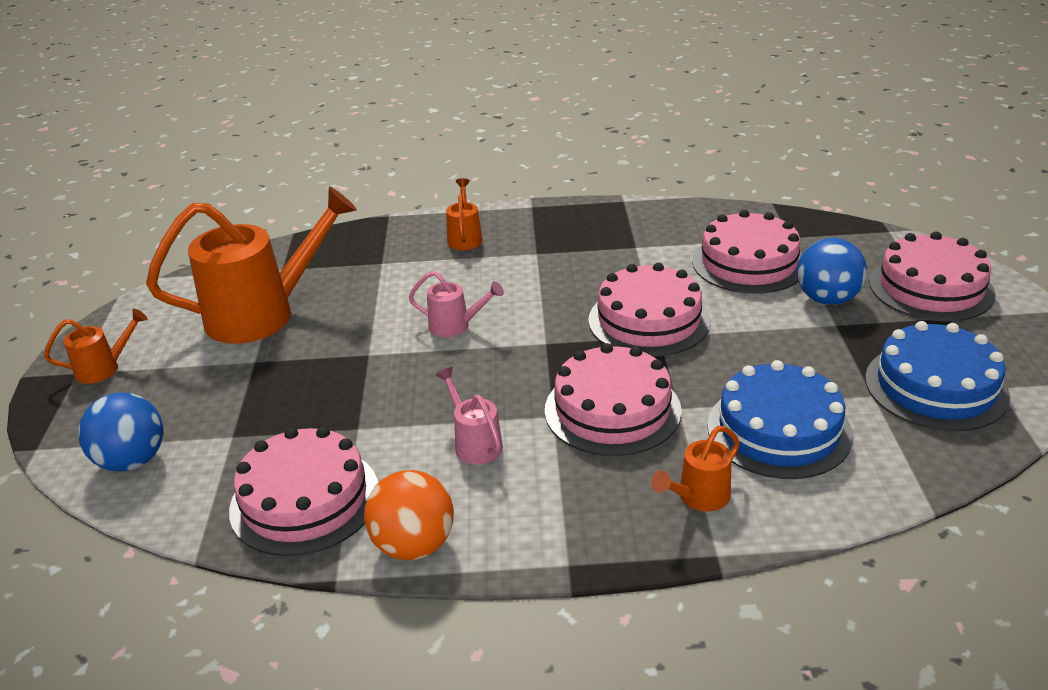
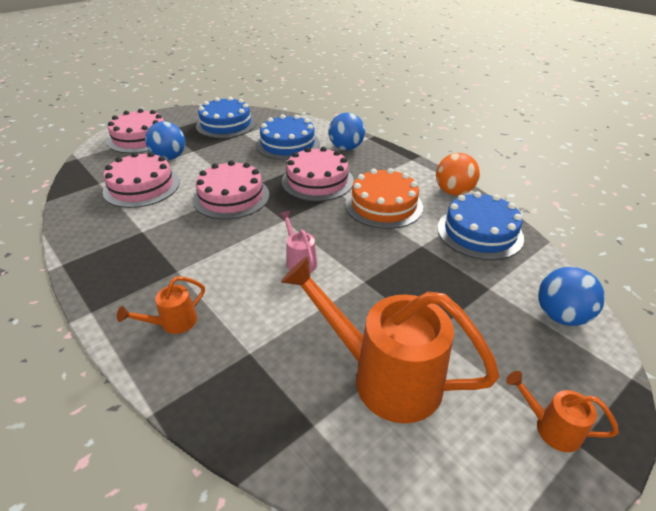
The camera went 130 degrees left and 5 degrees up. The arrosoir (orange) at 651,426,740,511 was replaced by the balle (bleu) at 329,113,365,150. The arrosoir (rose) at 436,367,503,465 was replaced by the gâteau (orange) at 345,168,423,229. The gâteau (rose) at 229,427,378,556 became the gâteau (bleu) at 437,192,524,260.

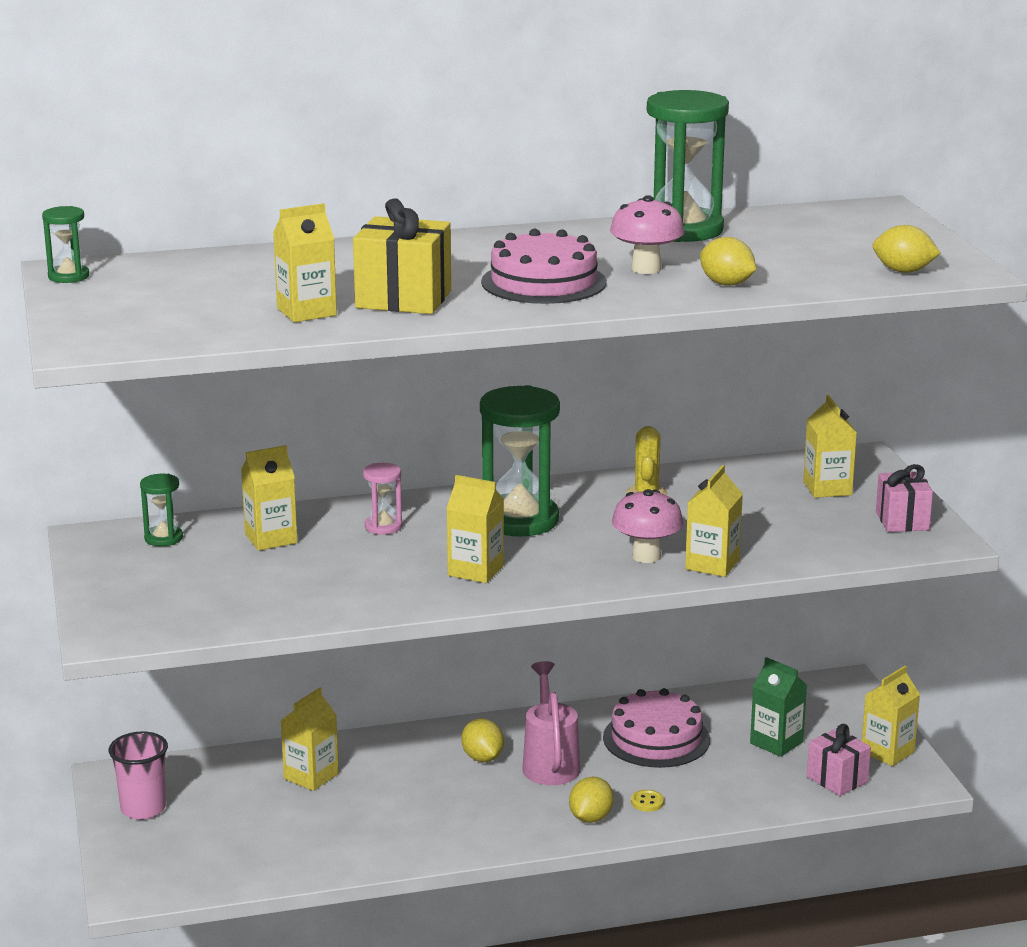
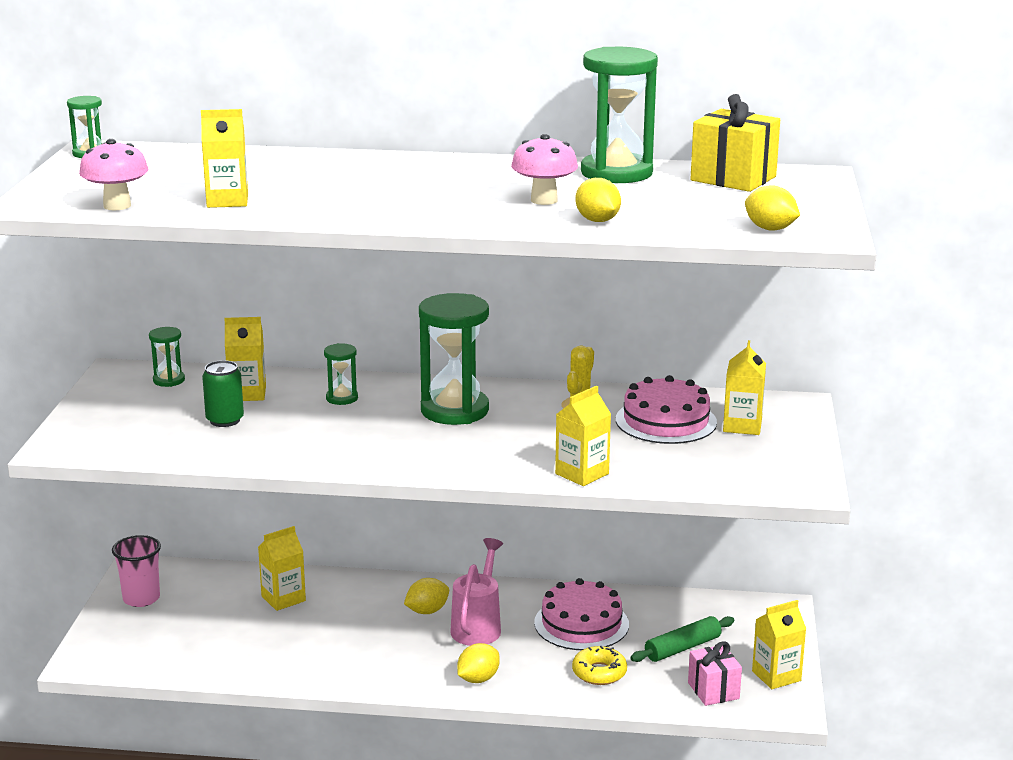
The camera went 20 degrees right and 0 degrees up. The champignon (rose) moved from 612,489,683,563 to 79,139,148,210. The canette (vert) at 202,360,244,427 appeared. The sablier (rose) at 363,463,402,535 became the sablier (vert) at 324,343,358,405. The citron (jaune) at 461,718,504,762 turned 60 degrees clockwise. The beignet (jaune) at 572,646,627,685 appeared. The gâteau (rose) moved from 481,228,607,304 to 616,375,717,444. The brique de lait (vert) at 750,657,807,757 was replaced by the rouleau à pâtisserie (vert) at 630,616,734,662. The cadeau (jaune) moved from 353,199,451,314 to 690,94,780,192. The brique de lait (jaune) at 446,475,504,583 disappeared. The bouton (jaune) at 631,790,664,812 disappeared. The cadeau (rose) at 876,464,933,532 disappeared.

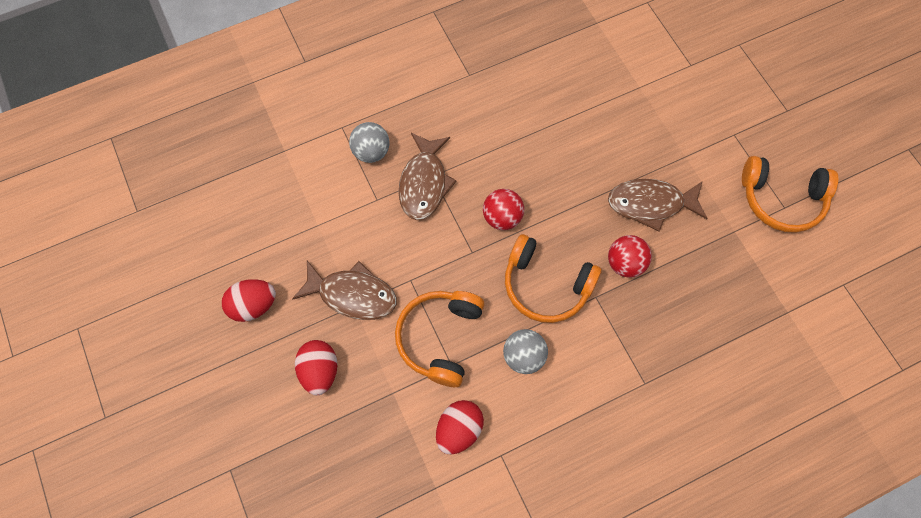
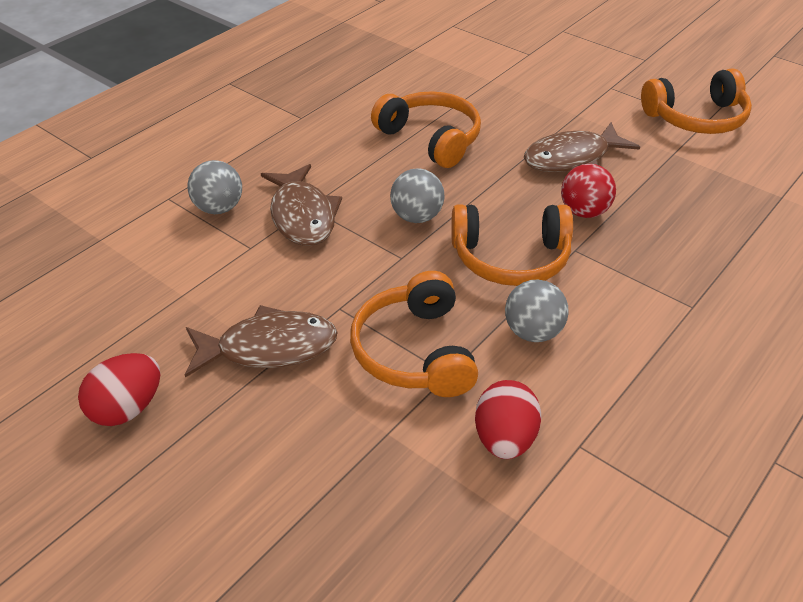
The camera went 25 degrees left and 25 degrees down. The casque audio (orange) at 371,91,481,168 appeared. The balle (rouge) at 483,189,524,230 became the balle (gris) at 390,169,444,223. The œuf (rouge) at 295,340,337,395 disappeared.

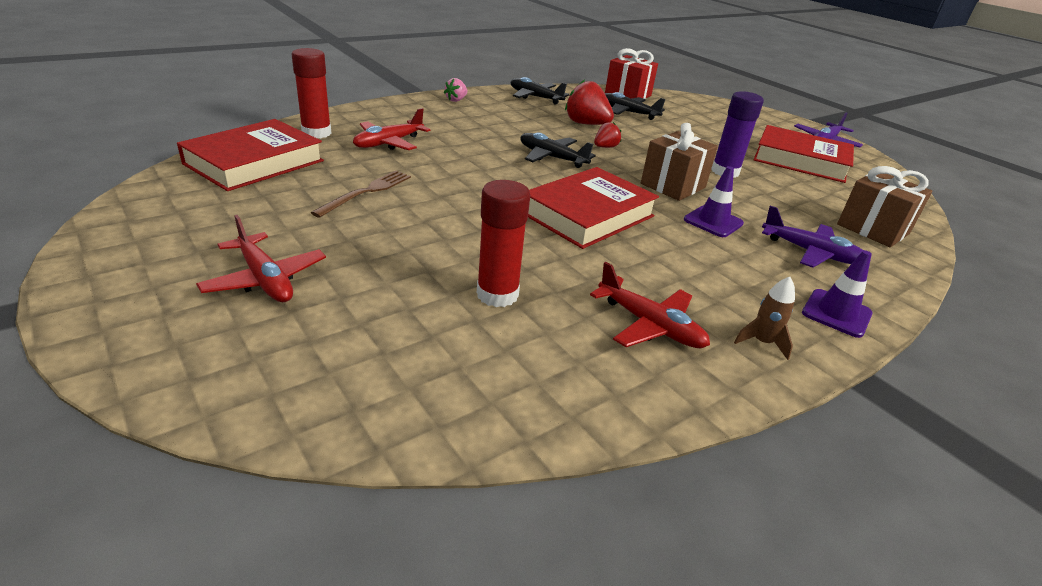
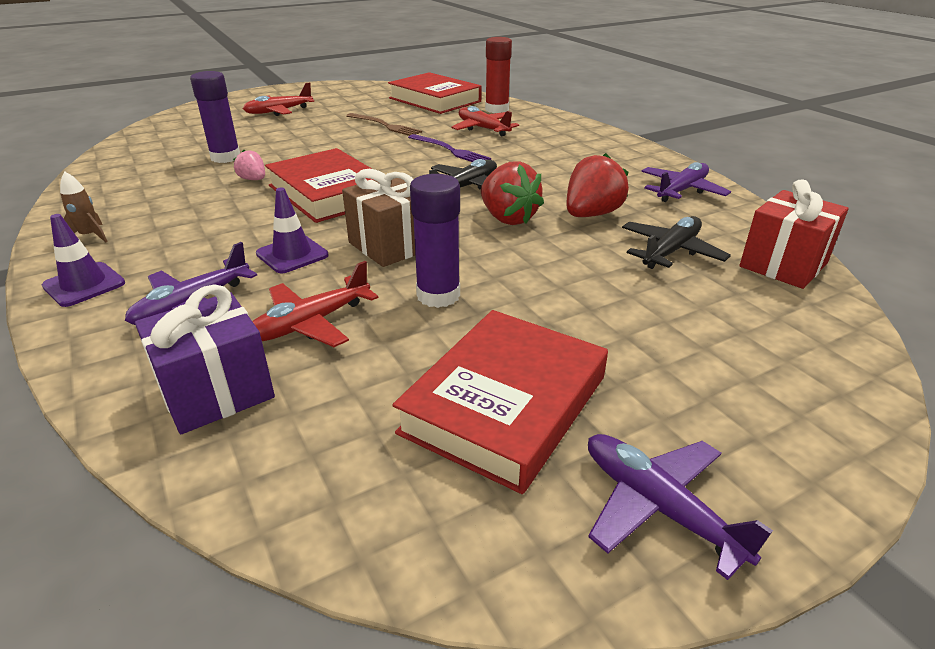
The camera went 100 degrees right and 0 degrees up. The cadeau (marron) at 837,166,932,247 became the cadeau (violet) at 135,284,275,434. The bâton de colle (rouge) at 477,180,530,307 became the bâton de colle (violet) at 190,71,240,163. The fraise (rose) moved from 444,78,467,102 to 233,150,265,180. The avion (rouge) moved from 590,262,710,348 to 252,261,378,347. The fourchette (violet) at 408,134,491,162 appeared. The fraise (rouge) at 594,122,621,148 changed to 1.81 times the size. The avion (noir) at 511,77,570,104 became the avion (violet) at 641,162,731,202.

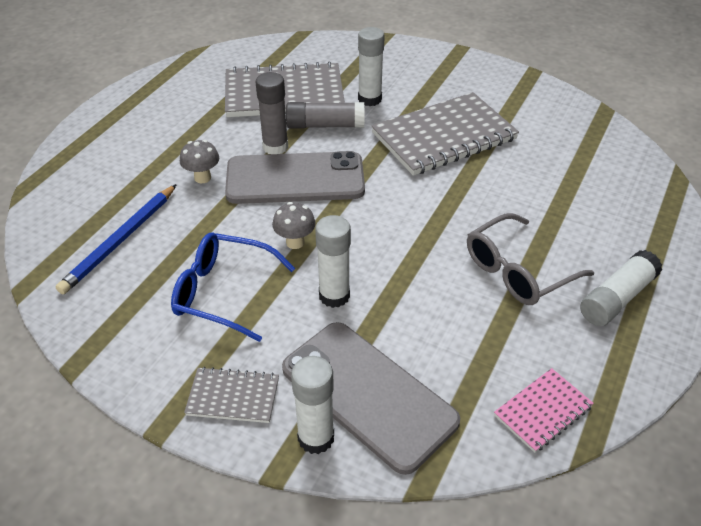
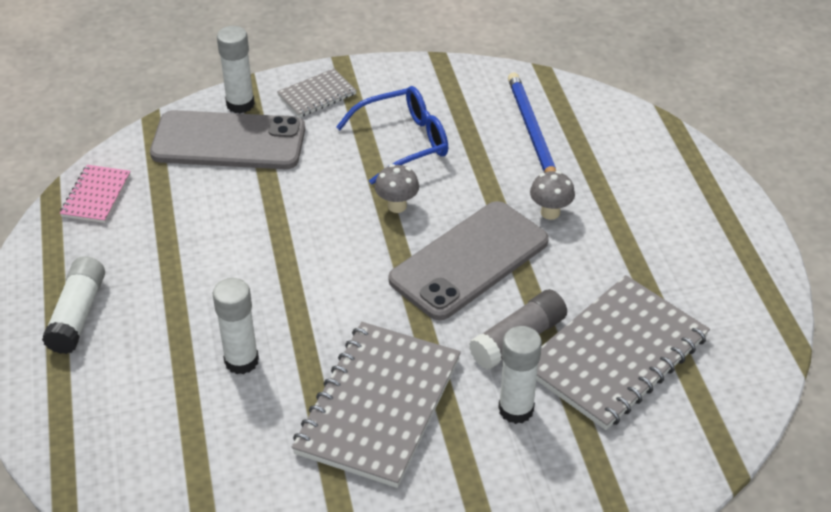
The camera went 140 degrees right and 0 degrees up. The bâton de colle (blanc) moved from 315,215,351,308 to 213,278,259,374. The bâton de colle (gris) at 256,72,288,154 disappeared. The lunettes (gris) at 467,213,594,305 disappeared.

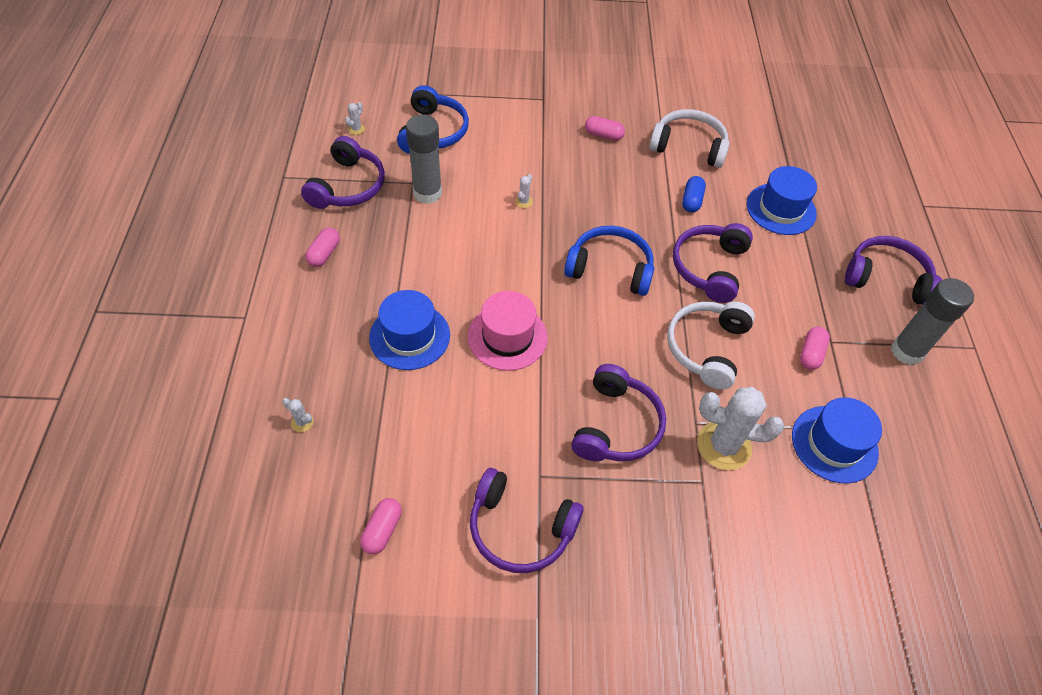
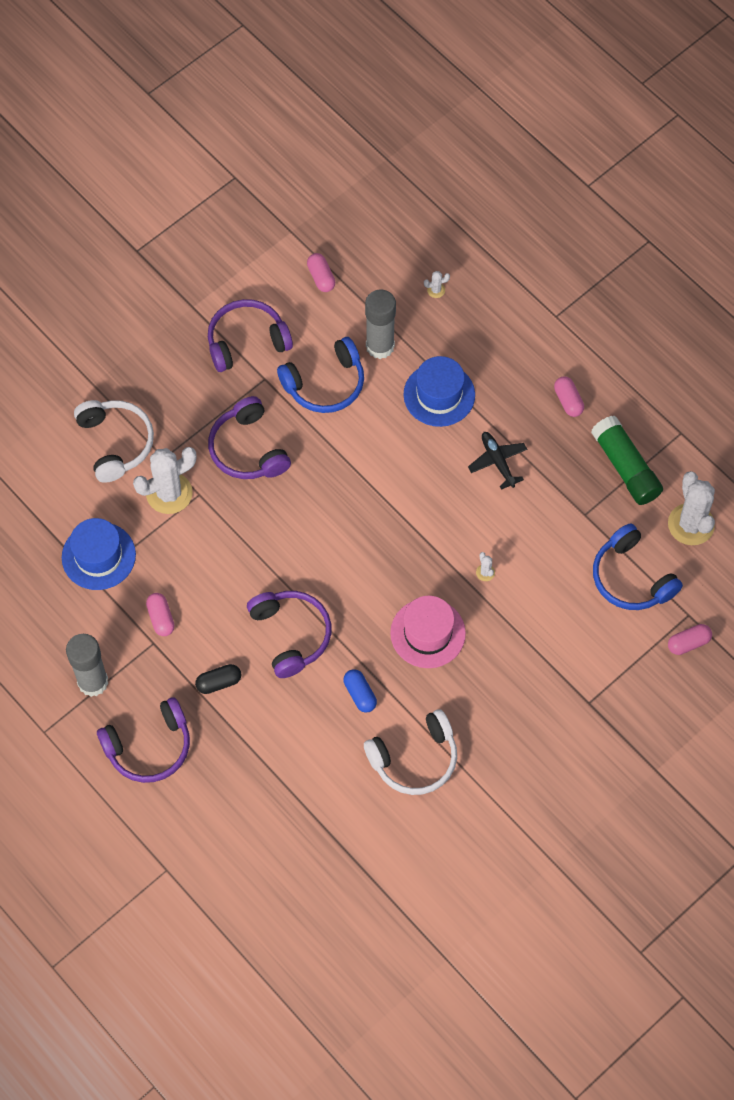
The camera went 140 degrees right and 10 degrees up. The casque audio (blanc) moved from 667,302,755,390 to 74,400,154,483. The gélule (noir) at 195,664,241,694 appeared. The casque audio (bleu) moved from 564,226,654,296 to 277,337,364,413. The bâton de colle (gris) moved from 406,115,442,204 to 365,290,396,359. The chapeau (rose) moved from 468,291,548,371 to 390,596,466,668. The avion (noir) at 468,432,527,490 appeared. The casque audio (violet) at 301,136,385,209 was replaced by the bâton de colle (vert) at 591,416,663,505. The cactus (blanc) at 345,102,365,135 changed to 2.47 times the size. The gélule (rose) moved from 585,116,625,141 to 668,624,712,655. The chapeau (bleu) at 747,166,817,235 disappeared.

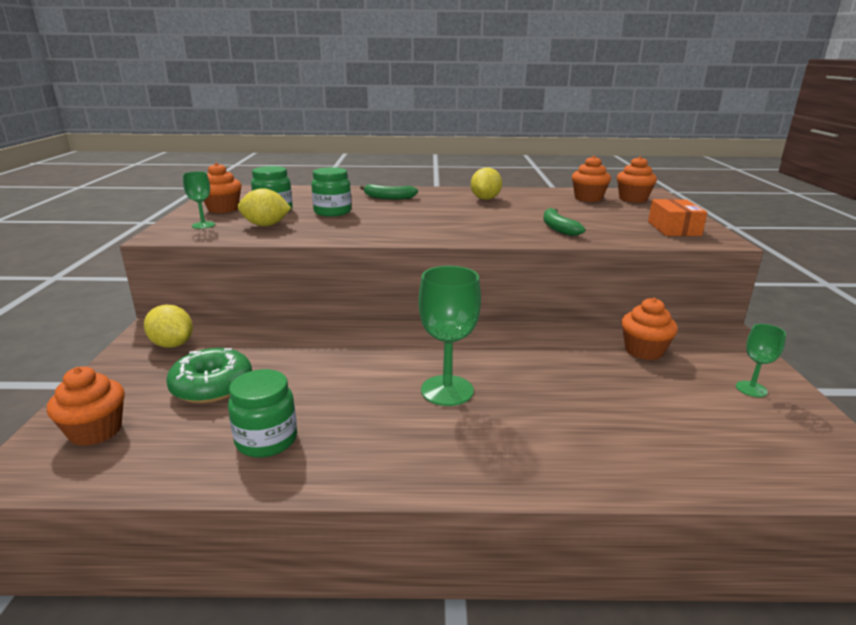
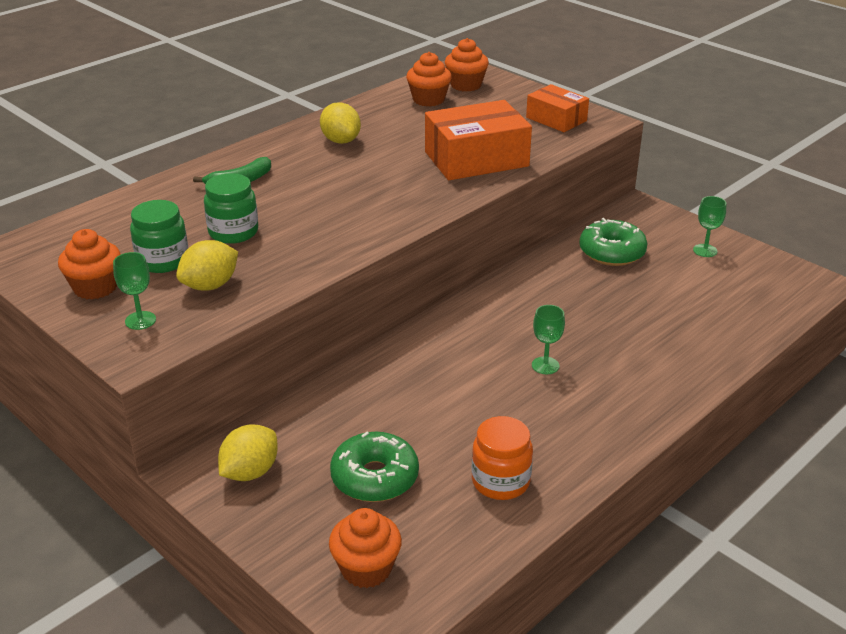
The camera went 45 degrees left and 10 degrees up. The citron (jaune) at 144,305,193,348 turned 45 degrees counterclockwise. The banane (vert) at 543,208,585,236 was replaced by the boîte (orange) at 425,100,532,180. The bocal (vert) at 228,369,297,458 became the bocal (orange) at 471,416,533,500. The verre à pied (vert) at 418,266,481,406 changed to 0.54 times the size. The muffin (orange) at 622,298,678,360 was replaced by the beignet (vert) at 579,218,648,266.

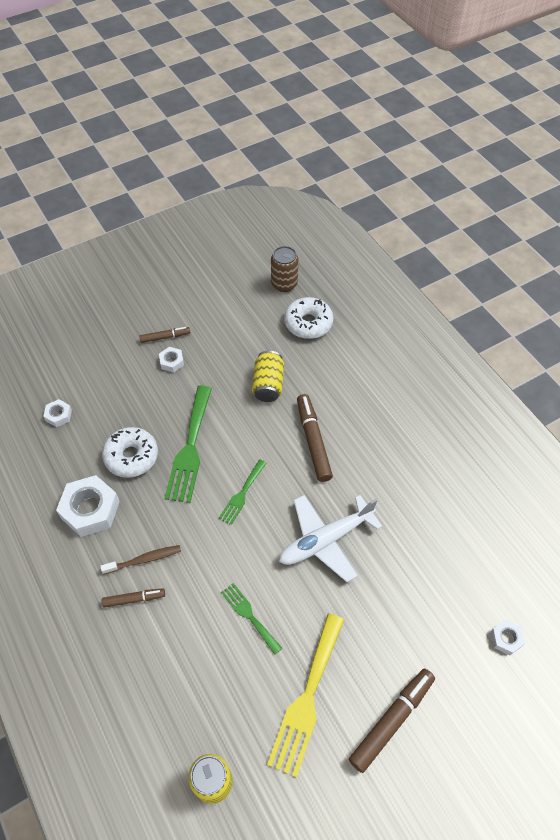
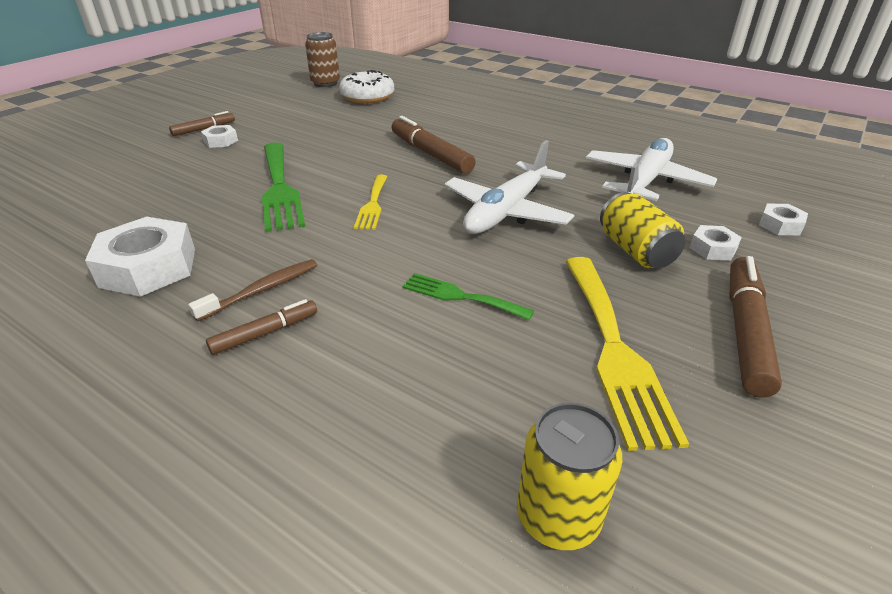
The camera went 25 degrees left and 20 degrees down. The fourchette (vert) at 219,459,267,525 became the fourchette (jaune) at 354,175,388,230. The avion (blanc) at 586,138,717,201 appeared. The canette (jaune) moved from 252,351,284,402 to 600,192,686,268. The écrou (blanc) moved from 43,399,72,427 to 690,225,742,261. The beignet (blanc) at 102,427,158,478 disappeared.

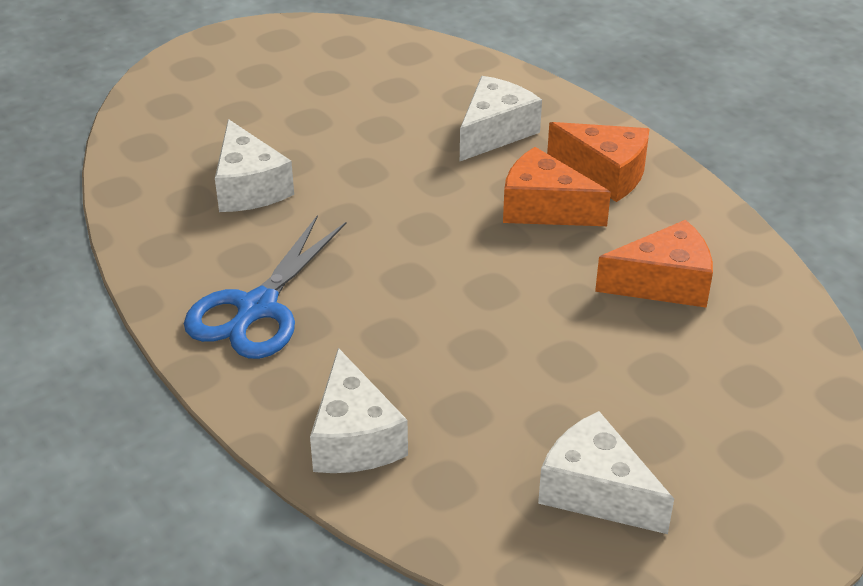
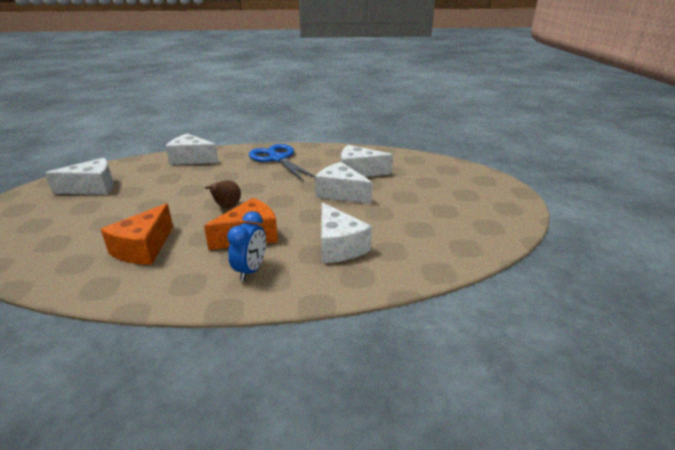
The camera went 120 degrees right and 10 degrees down. The poire (marron) at 205,180,241,208 appeared. The fromage (orange) at 547,122,649,202 was replaced by the réveil (bleu) at 227,211,266,281. The fromage (blanc) at 315,162,373,204 appeared.

